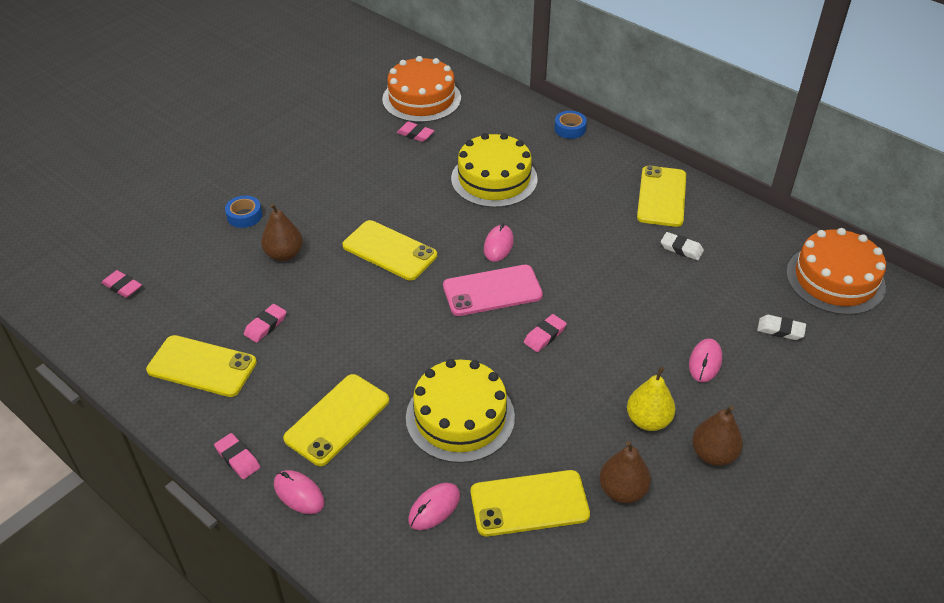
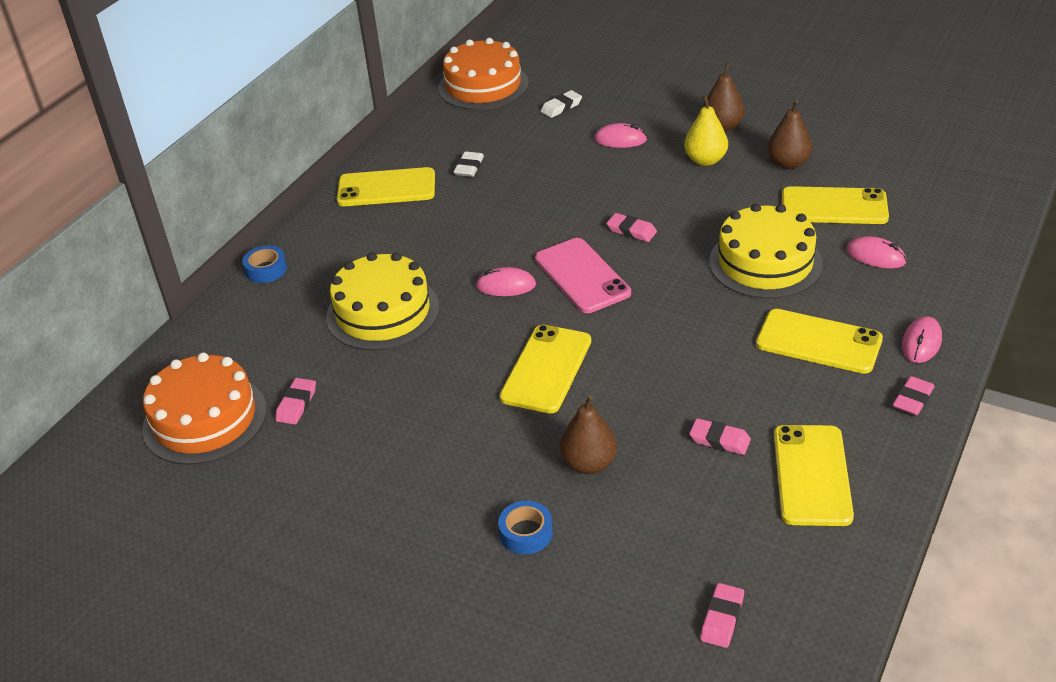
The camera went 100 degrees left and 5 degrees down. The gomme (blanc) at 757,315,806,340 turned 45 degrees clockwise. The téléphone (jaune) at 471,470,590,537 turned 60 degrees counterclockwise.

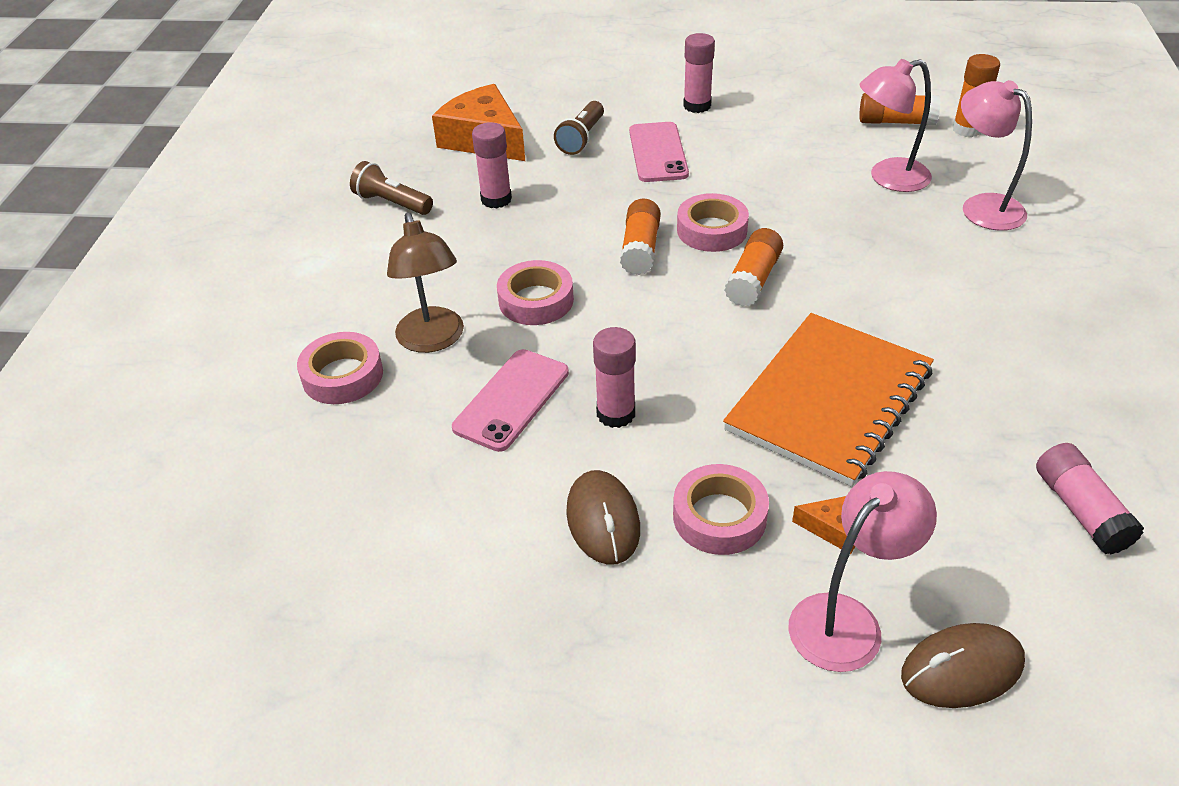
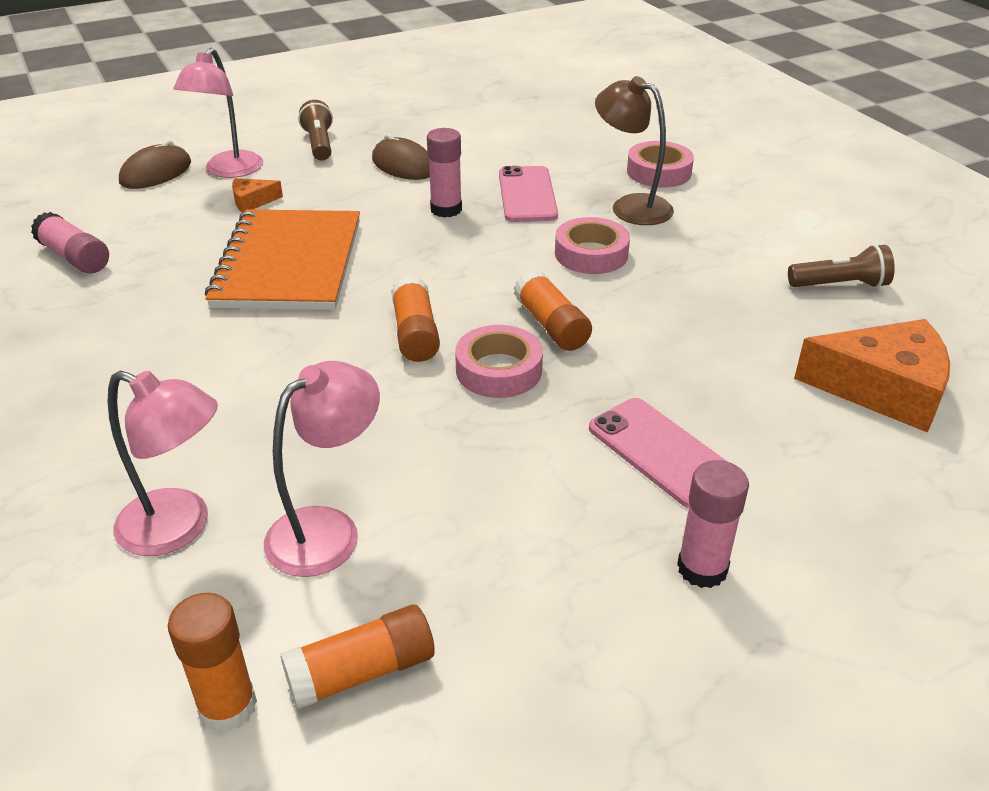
The camera went 145 degrees right and 5 degrees down. The lampe de poche (marron) moved from 554,101,604,155 to 298,100,333,161. The bâton de colle (rose) at 472,122,512,208 disappeared. The ruban adhésif (rose) at 673,464,769,555 disappeared.

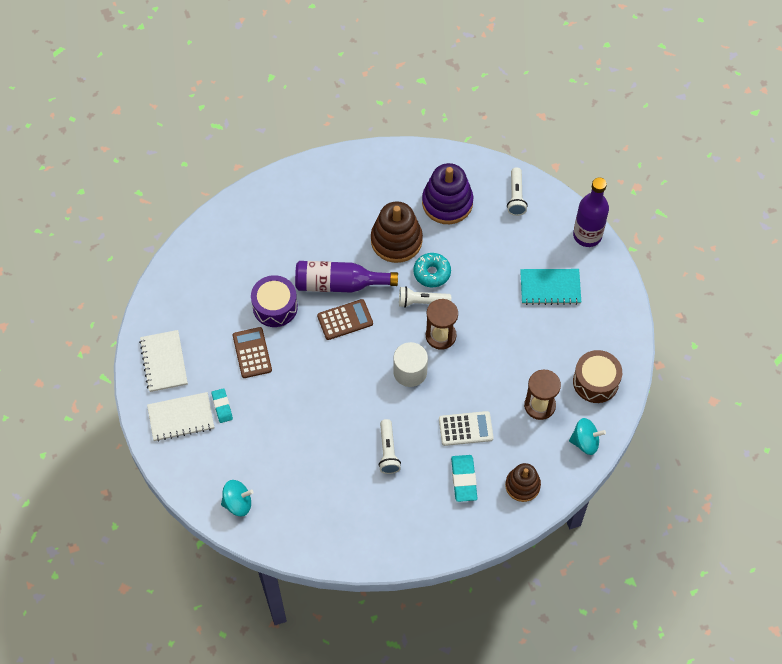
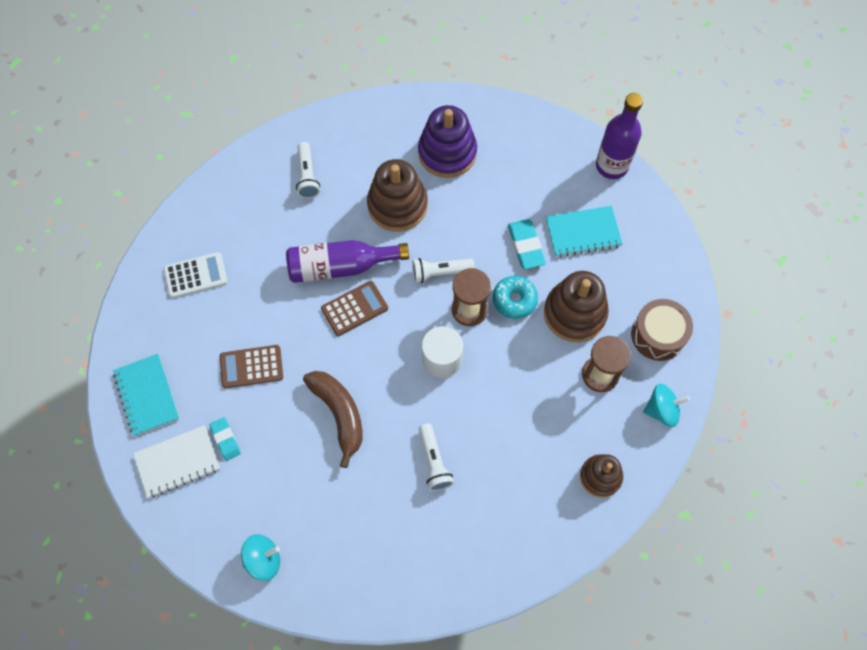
The camera went 10 degrees left and 5 degrees up. The carnet (blanc) at 139,330,188,392 became the carnet (turquoise) at 113,354,179,436. The calculatrice (blanc) moved from 439,411,494,446 to 164,252,228,298. The calculatrice (marron) at 233,327,272,378 turned 75 degrees counterclockwise. The lampe de poche (blanc) moved from 507,167,528,216 to 296,142,320,199. The banane (marron) at 303,371,362,468 appeared. The beignet (turquoise) moved from 413,253,451,287 to 493,276,538,319. The gomme (turquoise) moved from 451,455,477,502 to 508,219,546,269. The jouet à empiler (marron) at 544,271,609,342 appeared. The tambour (violet) at 251,275,298,327 disappeared.

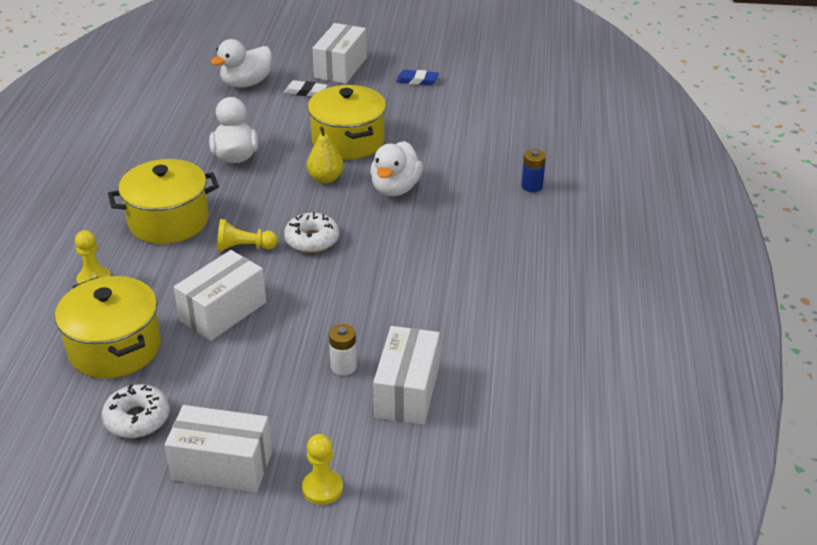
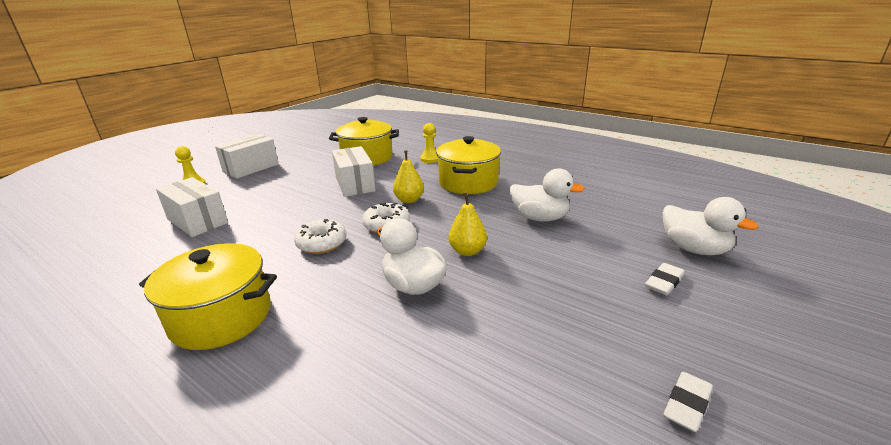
The camera went 120 degrees right and 10 degrees down. The marmite (jaune) moved from 308,85,386,160 to 139,243,277,350. The beignet (blanc) moved from 102,384,170,438 to 294,219,347,254. The pion (jaune) at 217,219,278,252 was replaced by the poire (jaune) at 393,151,424,203. The canard (blanc) at 210,39,272,88 turned 150 degrees clockwise. The gomme (bleu) at 396,70,439,85 became the gomme (blanc) at 664,372,713,432. The boîte (blanc) at 312,23,367,84 disappeared. The pile (blanc) at 329,324,357,375 disappeared. The pile (bleu) at 522,149,546,192 disappeared.

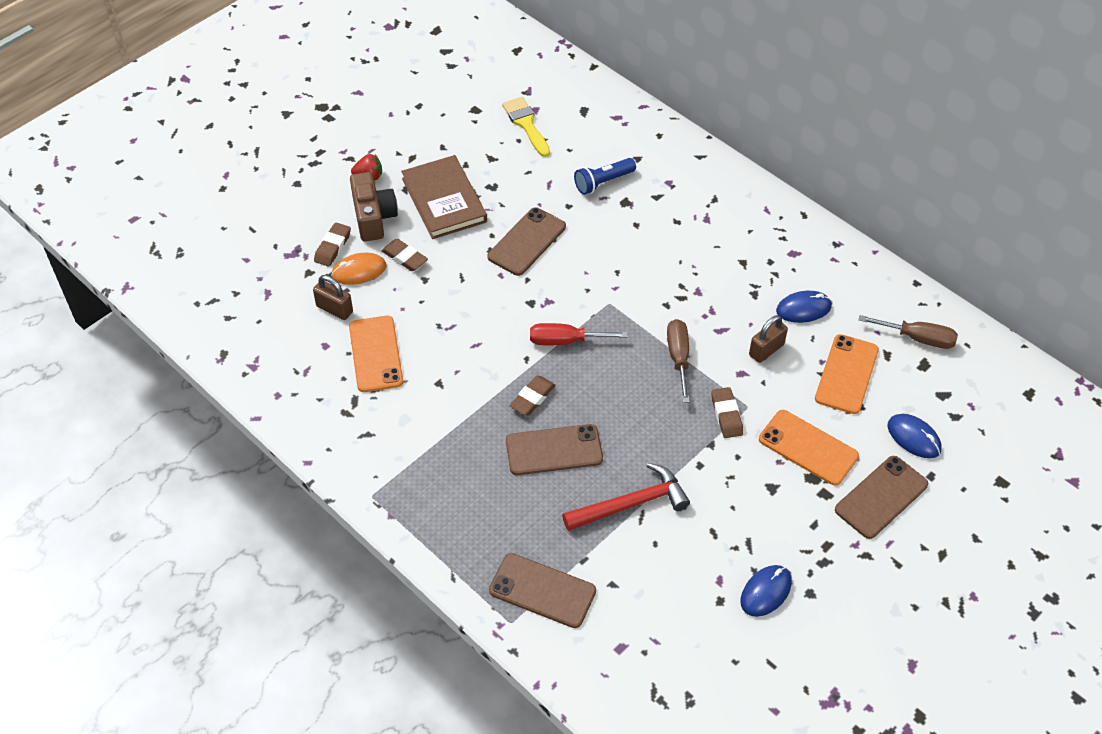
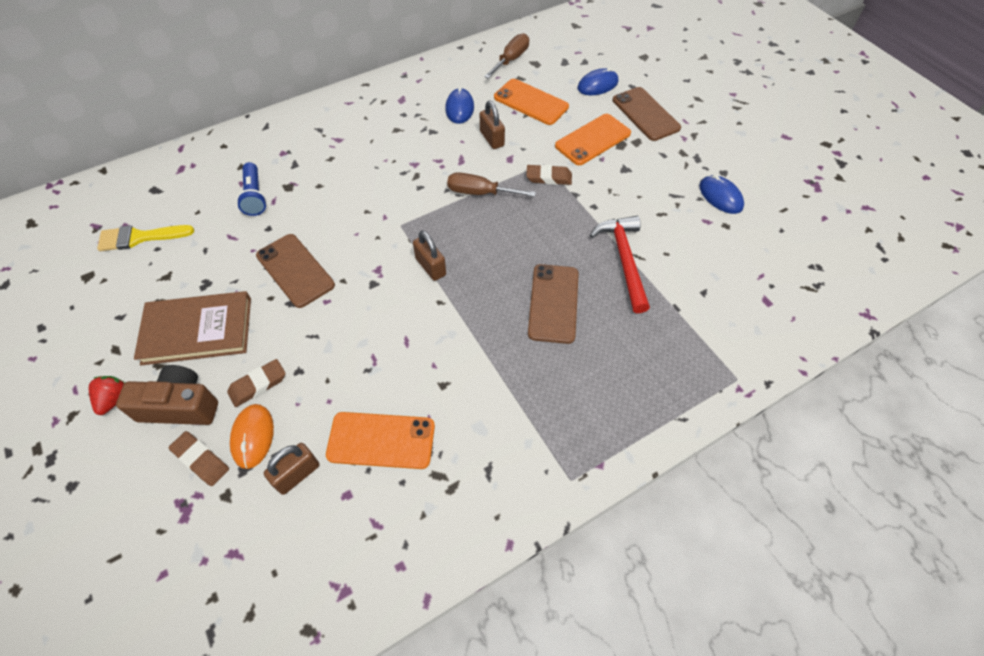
The camera went 75 degrees left and 5 degrees up. The tournevis (rouge) at 530,323,628,345 was replaced by the cadenas (marron) at 413,230,446,281. The téléphone (marron) at 489,553,596,628 disappeared. The gomme (marron) at 509,376,556,416 disappeared.

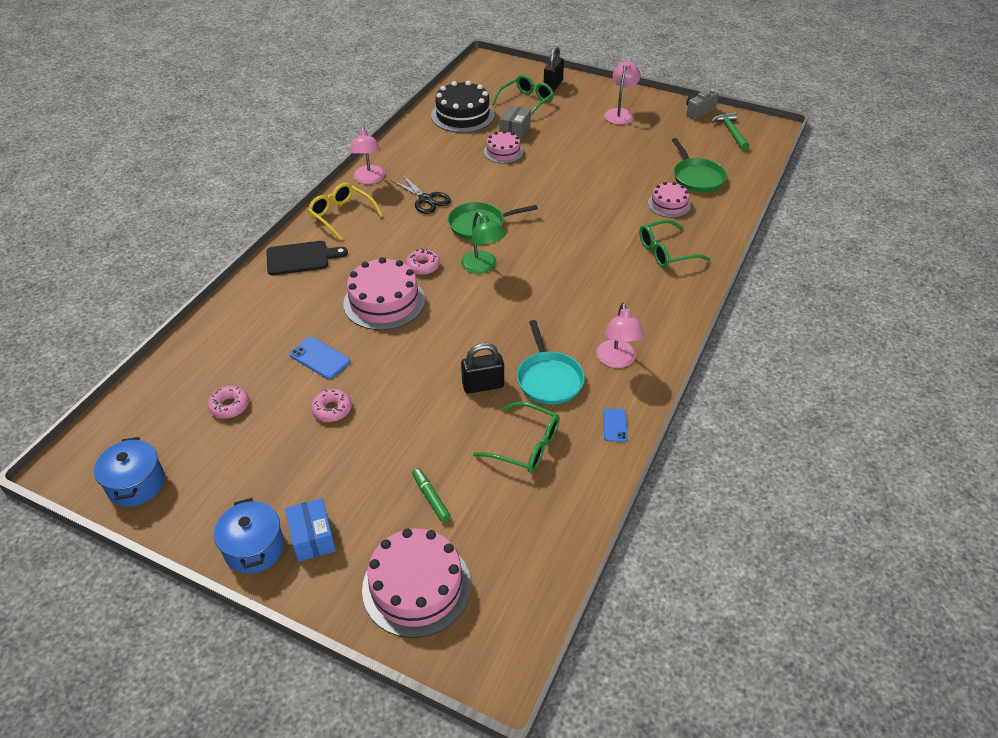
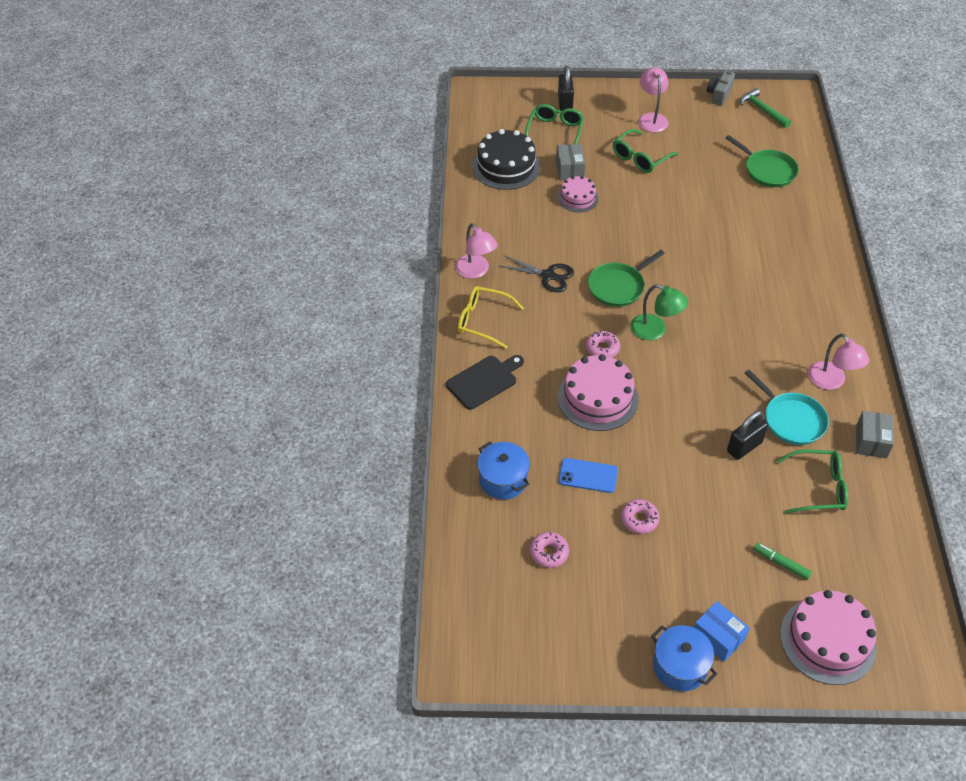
The camera went 25 degrees left and 5 degrees up. The marmite (bleu) moved from 94,437,165,507 to 477,442,530,499. The lunettes (vert) moved from 639,220,710,268 to 613,129,679,173. The téléphone (bleu) at 603,408,628,442 was replaced by the boîte (gris) at 856,411,894,459. The gâteau (rose) at 648,182,691,218 disappeared.

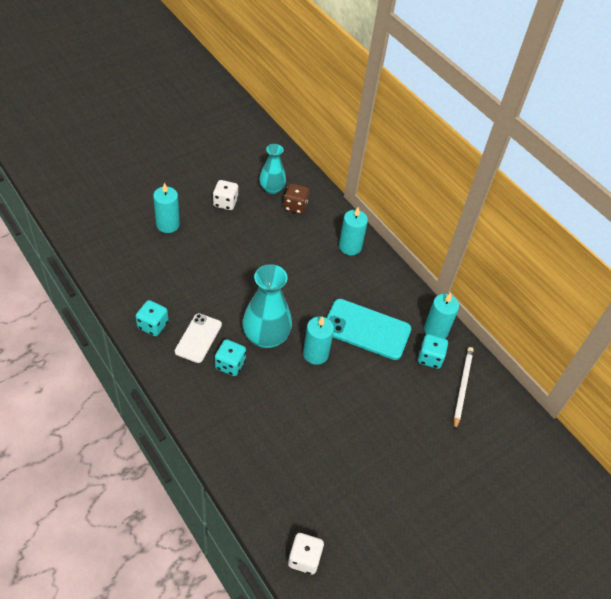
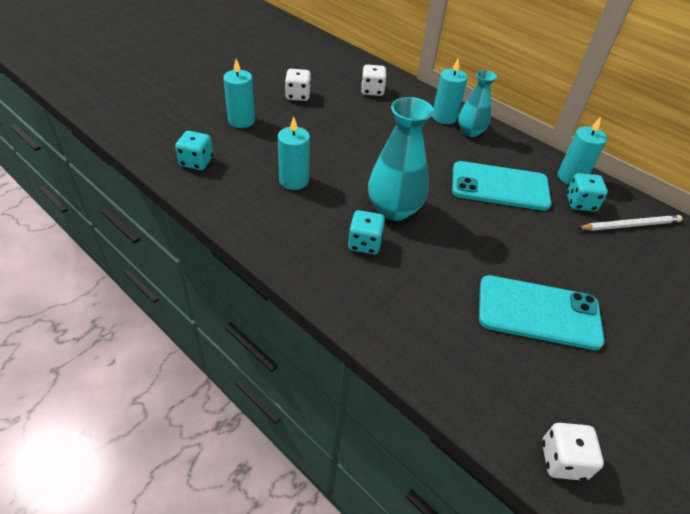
The camera went 10 degrees left and 5 degrees down. The dé (turquoise) moved from 136,300,168,336 to 175,131,213,170. The bougie (turquoise) moved from 303,316,334,365 to 278,117,310,190. The dé (marron) at 284,184,309,214 became the dé (blanc) at 361,64,387,96. The vase (turquoise) moved from 259,144,286,194 to 458,70,497,137. The téléphone (turquoise) at 479,275,605,350 appeared. The crayon (blanc) at 454,347,474,430 turned 75 degrees clockwise. The téléphone (blanc) at 175,313,222,363 disappeared.

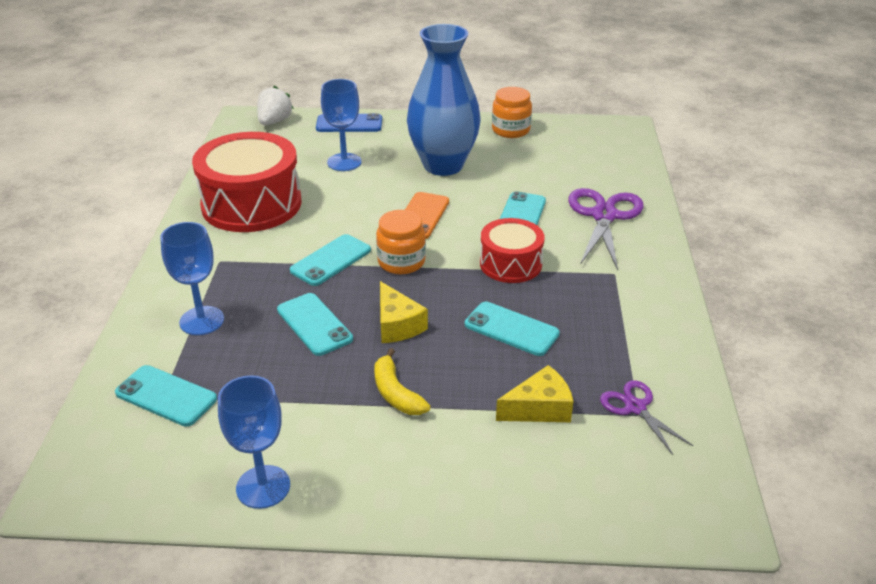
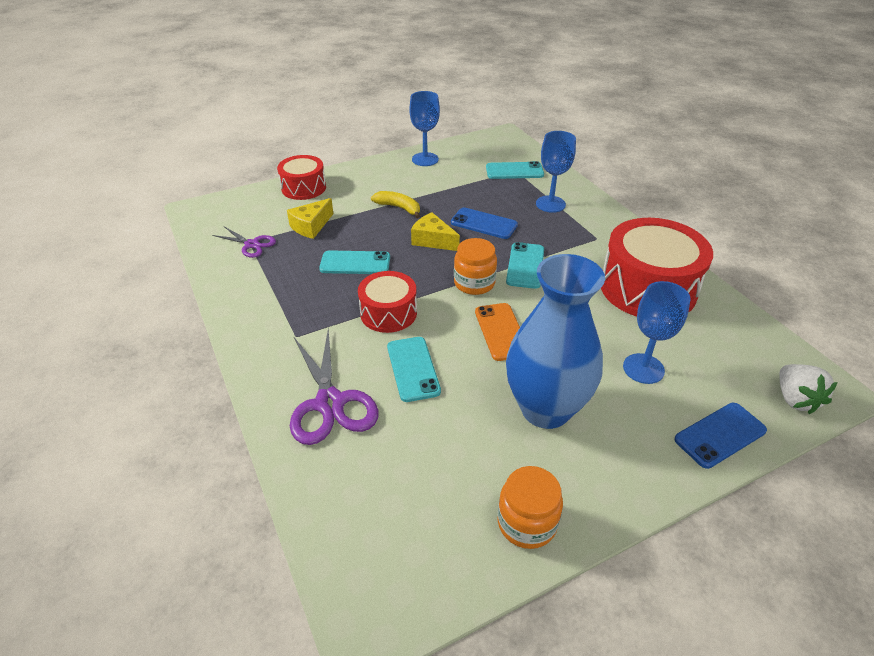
The camera went 150 degrees right and 5 degrees up. The tambour (rouge) at 277,155,326,200 appeared. The téléphone (turquoise) at 277,293,353,356 became the téléphone (bleu) at 451,208,518,239.

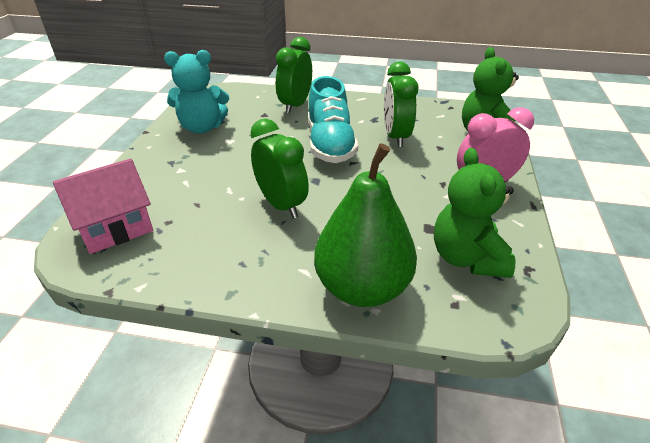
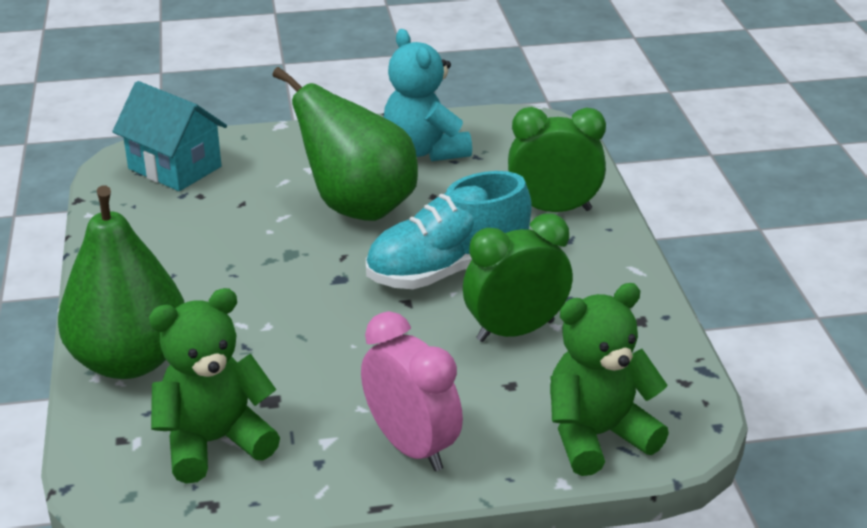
The camera went 70 degrees right and 5 degrees down. The maison (rose) at 53,158,153,254 became the maison (turquoise) at 112,81,227,191. The poire (vert) at 272,67,418,221 appeared. The réveil (vert) at 250,119,309,219 disappeared.

